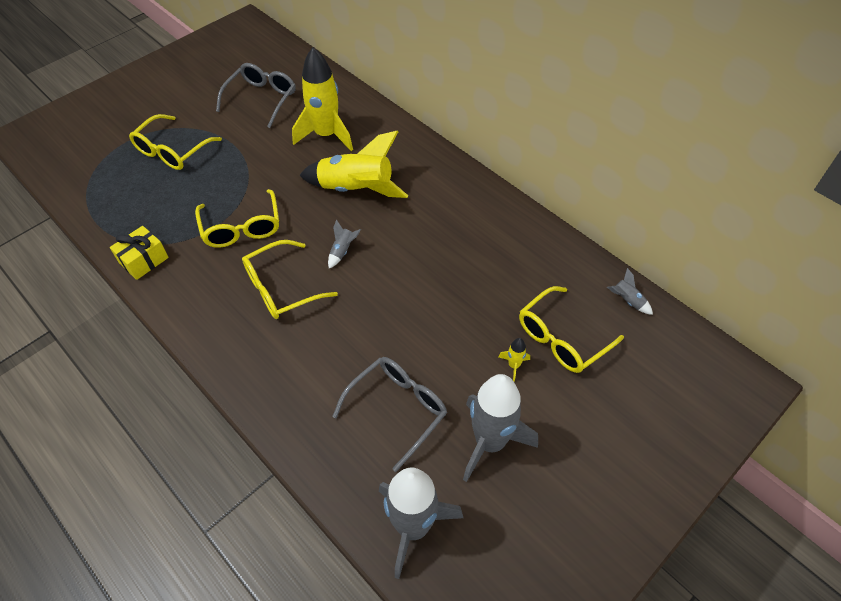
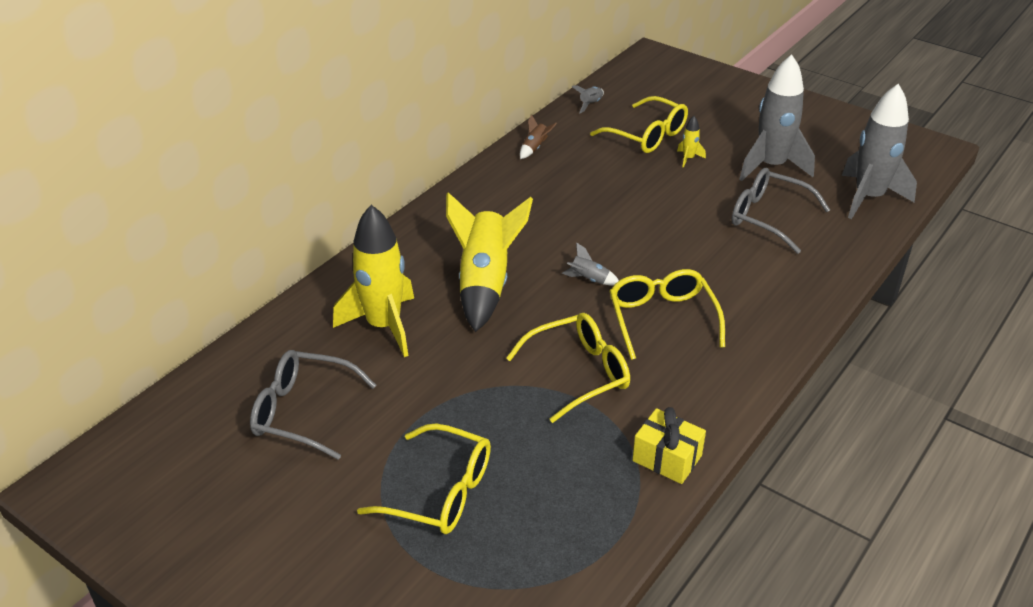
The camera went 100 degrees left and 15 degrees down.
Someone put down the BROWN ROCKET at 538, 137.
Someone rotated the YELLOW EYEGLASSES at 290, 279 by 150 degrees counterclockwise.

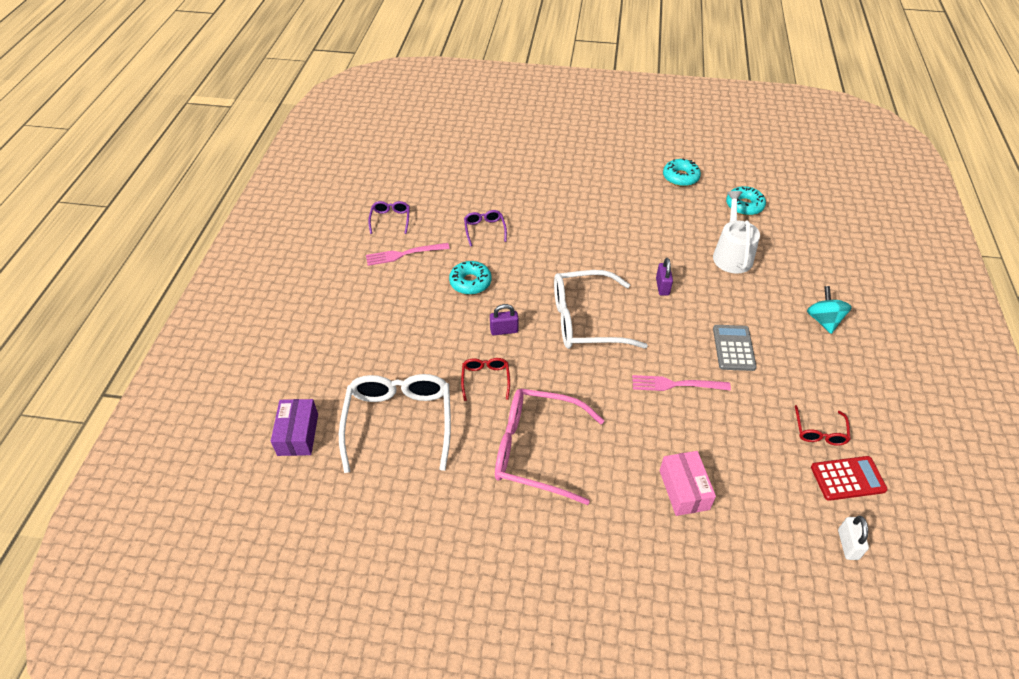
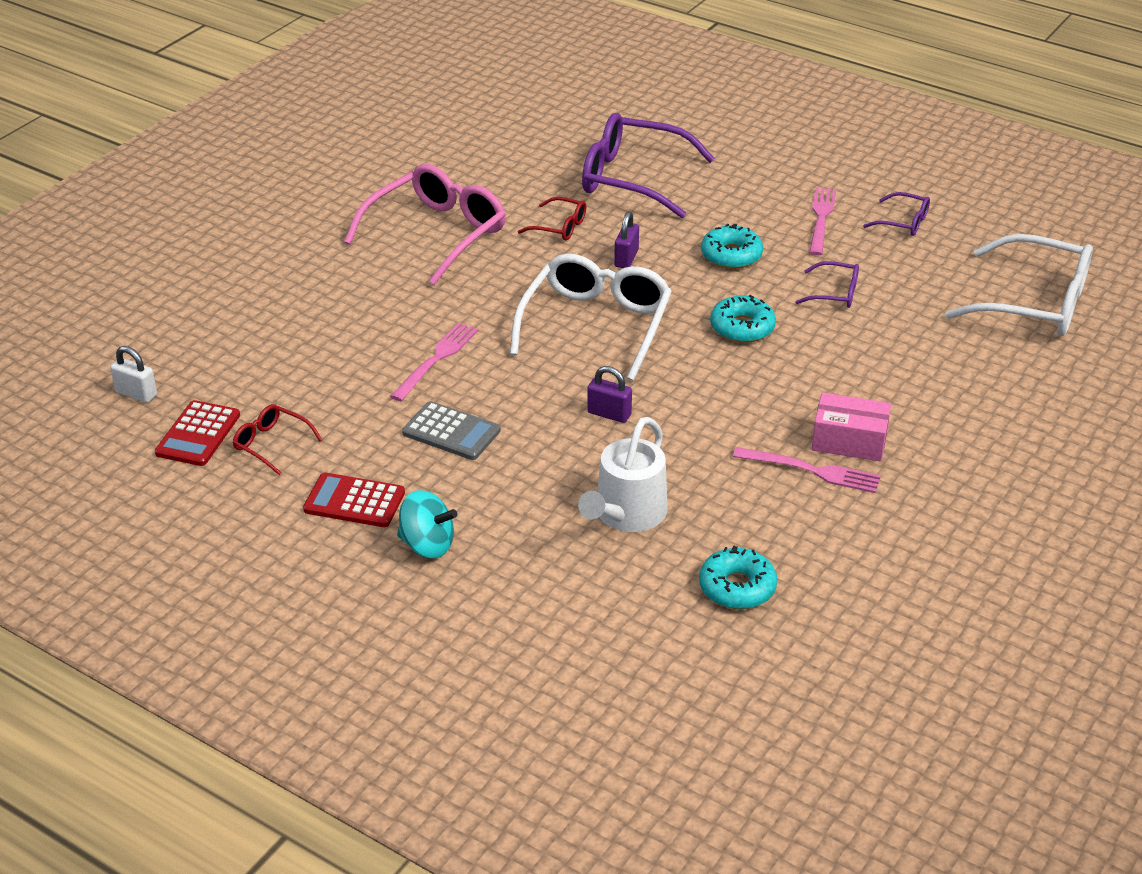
The camera went 115 degrees right and 10 degrees down.
Someone took away the ROYAL PURPLE BOX at 294, 427.
Someone put down the RED POCKET CALCULATOR at 354, 499.
Someone put down the ROYAL PURPLE EYEGLASSES at 648, 165.
Someone put down the ROSY FORK at 807, 470.
Someone carried the WHITE EYEGLASSES from 395, 423 to 1019, 285.
Someone carried the ROSY BOX from 688, 483 to 851, 427.
Someone carried the AQUA DOUGHNUT from 682, 172 to 743, 319.
Someone rotated the WHITE WATERING CAN at 736, 232 by 90 degrees clockwise.

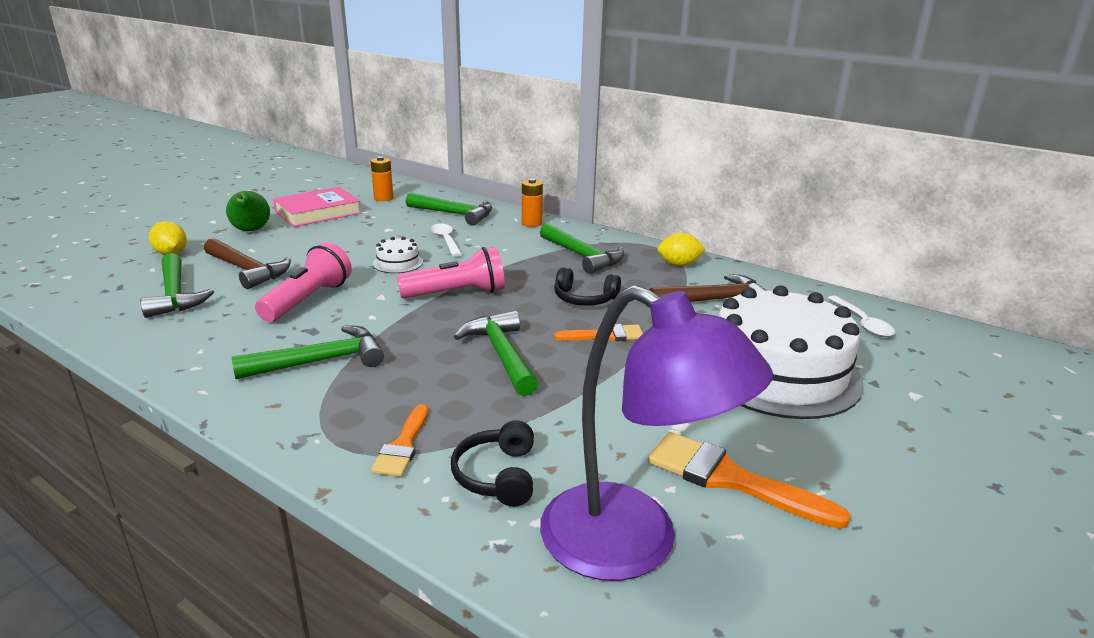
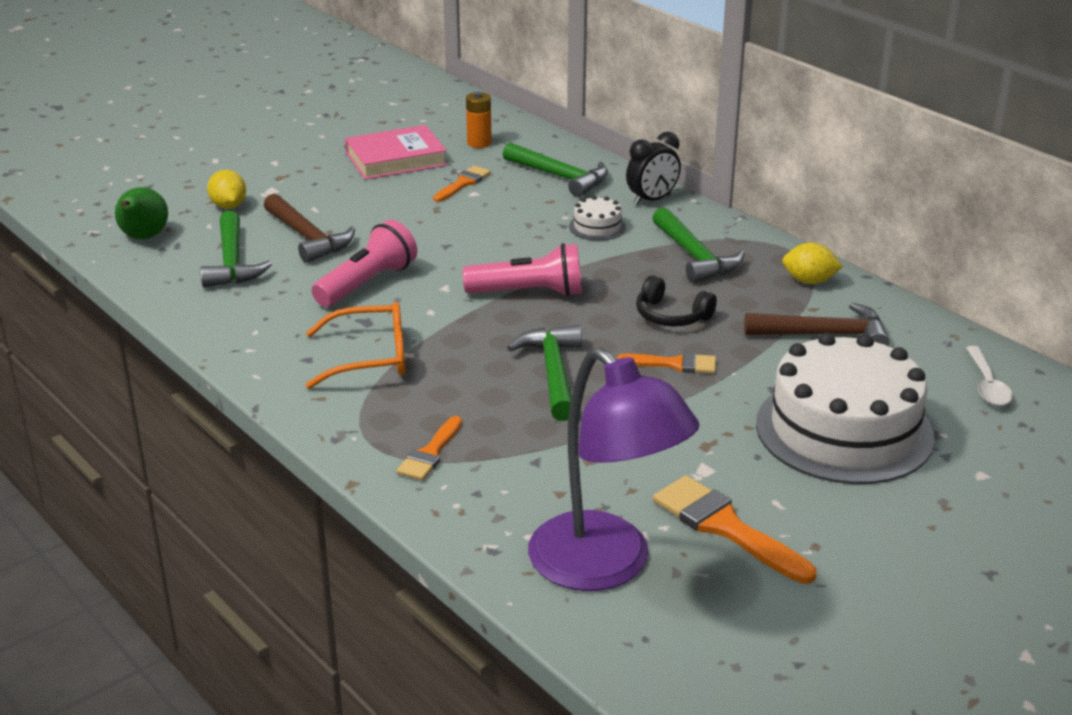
The camera went 15 degrees right and 5 degrees up.
Someone took away the WHITE TABLESPOON at 446, 240.
Someone took away the JET-BLACK HEADPHONES at 492, 463.
Someone put down the ORANGE PAINT BRUSH at 462, 184.
Someone carried the EMERALD TOY PEAR from 248, 211 to 141, 213.
Someone carried the WHITE LAYER CAKE from 398, 255 to 597, 218.
Someone swapped the EMERALD CARPENTER'S HAMMER at 307, 352 for the ORANGE EYEGLASSES at 355, 345.
Someone swapped the ORANGE AA BATTERY at 532, 202 for the JET-BLACK BEDSIDE CLOCK at 653, 169.

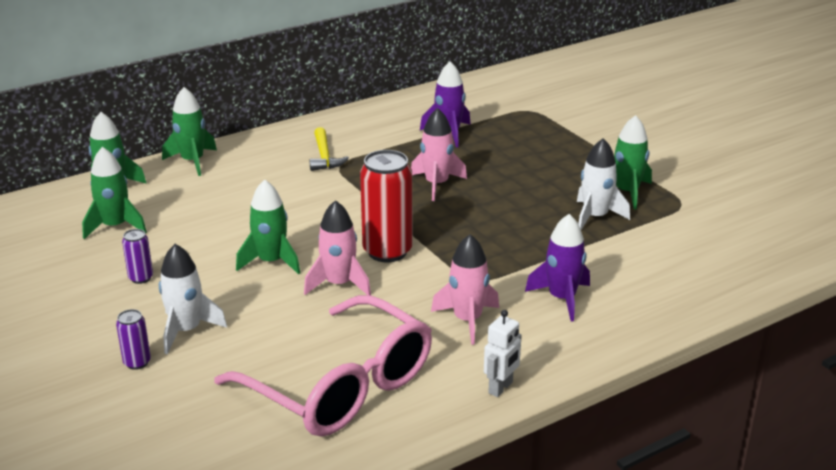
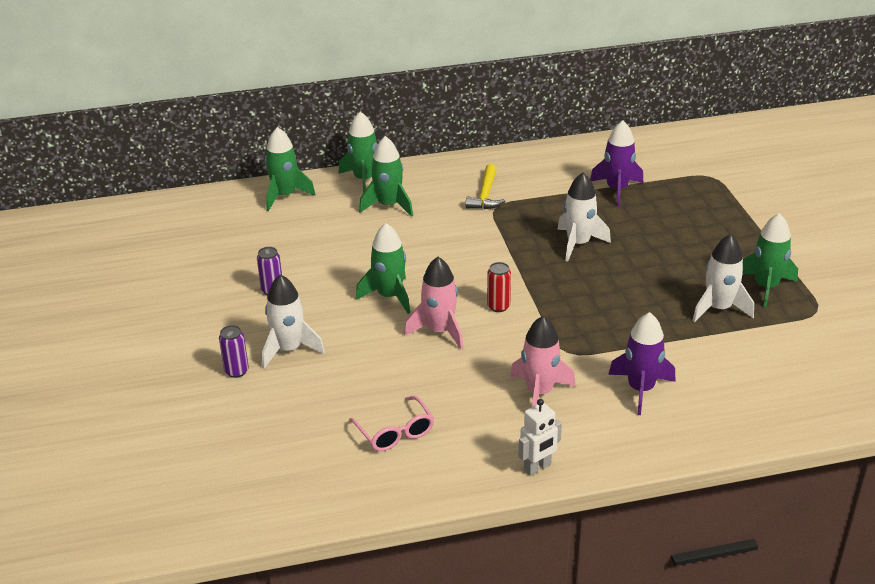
The camera went 20 degrees right and 5 degrees up.
Someone carried the EMERALD ROCKET from 114, 193 to 386, 176.
Someone repainted the ROSY ROCKET at 439, 154, which became the WHITE ROCKET at 584, 216.
Someone scaled the ROSY EYEGLASSES at 323, 366 by 0.43.
Someone scaled the RED CAN at 386, 206 by 0.48.

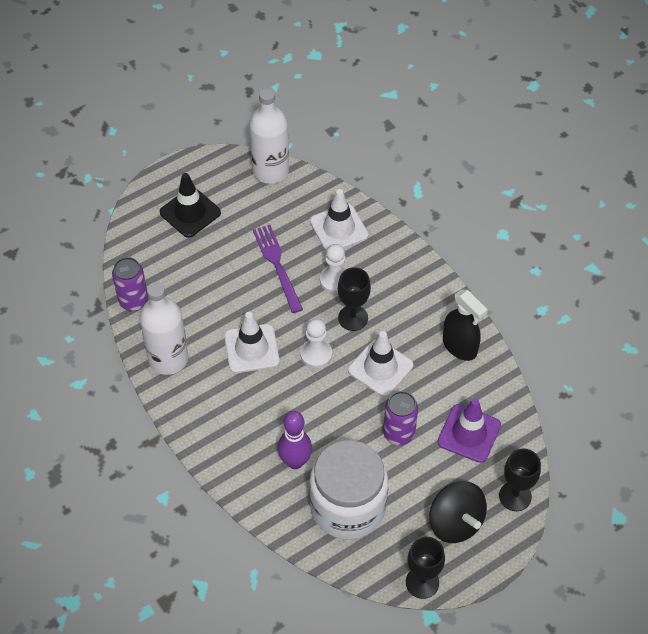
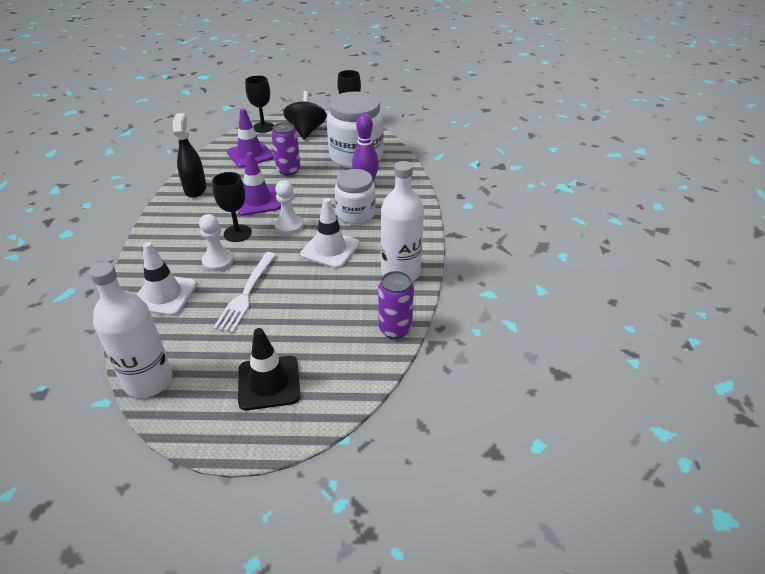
The camera went 145 degrees left and 15 degrees down.
Someone put down the WHITE JAM JAR at 355, 196.
Someone repainted the ROYAL PURPLE FORK at 278, 269, which became the WHITE FORK at 244, 292.
Someone repainted the WHITE SAFETY CONE at 380, 364, which became the ROYAL PURPLE SAFETY CONE at 259, 184.

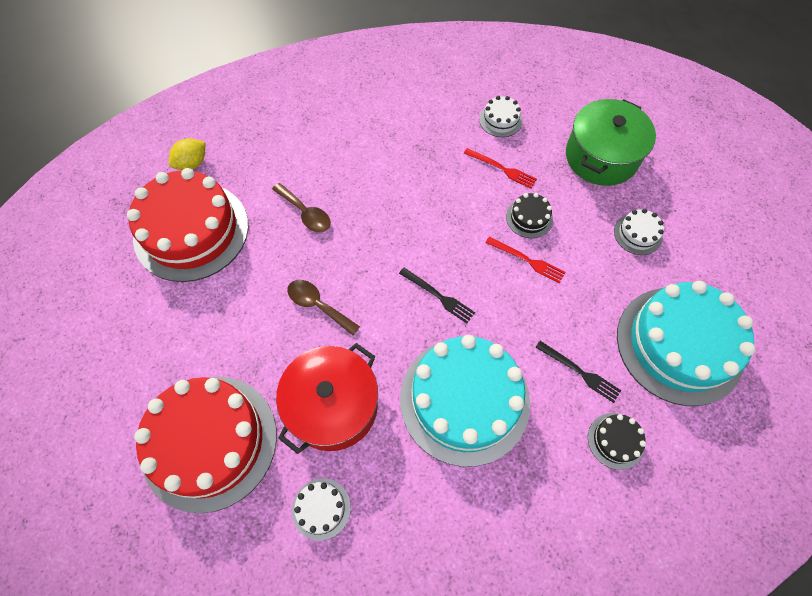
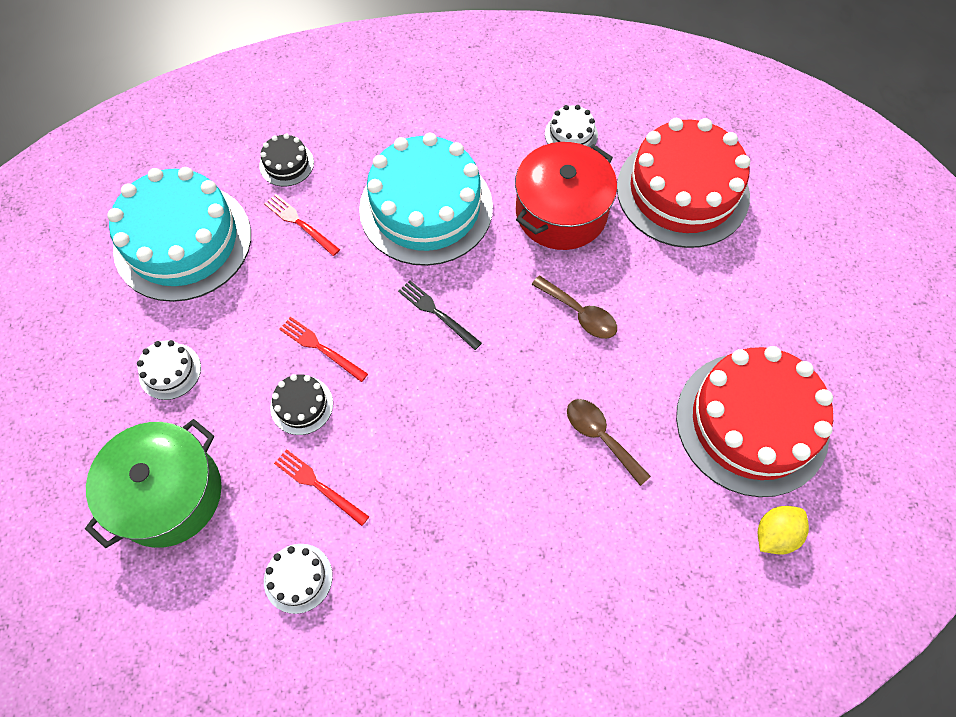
The camera went 175 degrees left and 0 degrees up.
Someone repainted the JET-BLACK FORK at 578, 372, which became the RED FORK at 302, 225.

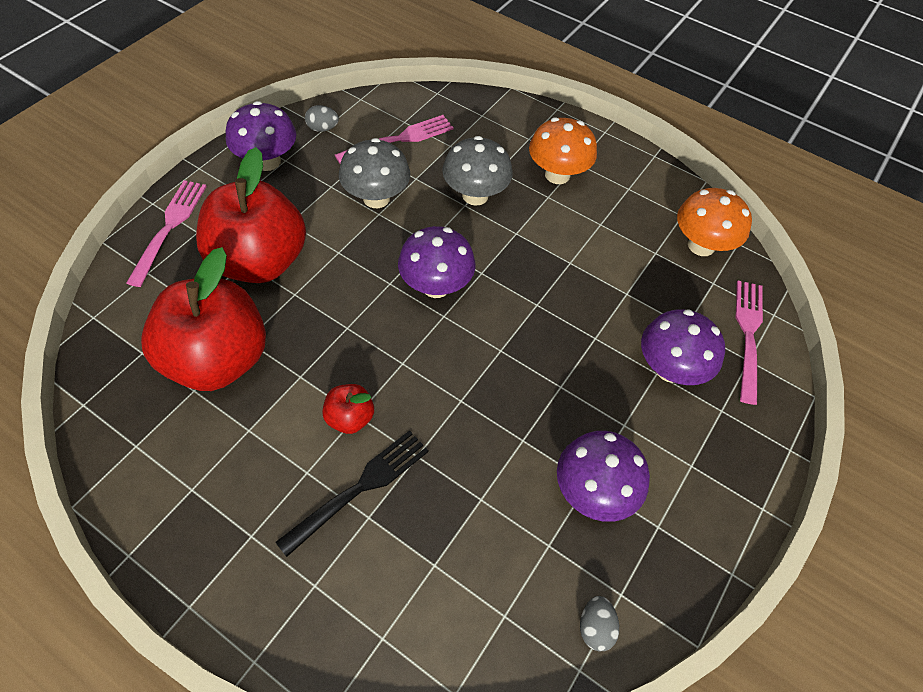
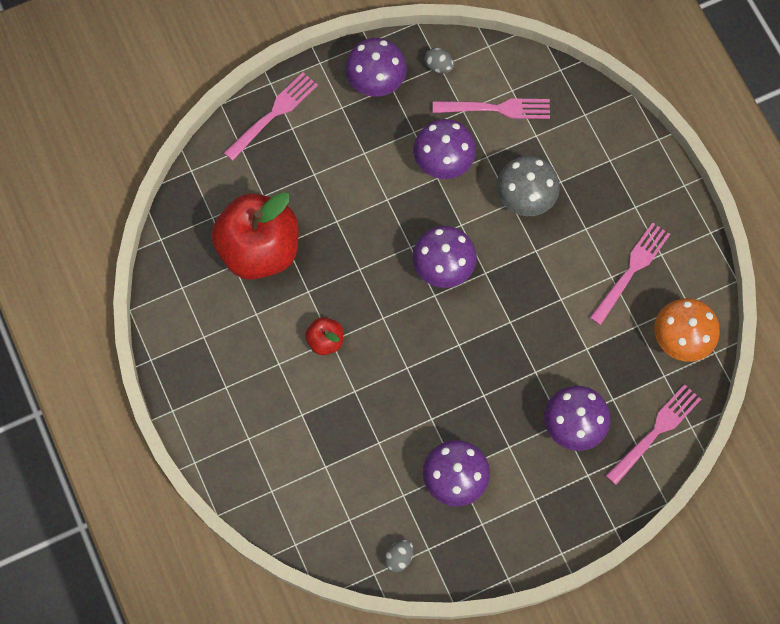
The camera went 35 degrees right and 15 degrees up.
Someone took away the RED TOY APPLE at 251, 215.
Someone took away the JET-BLACK FORK at 352, 493.
Someone took away the ORANGE FUNGUS at 563, 150.
Someone put down the ROSY FORK at 630, 273.
Someone repainted the ASH-GREY FUNGUS at 374, 173, which became the ROYAL PURPLE FUNGUS at 444, 149.

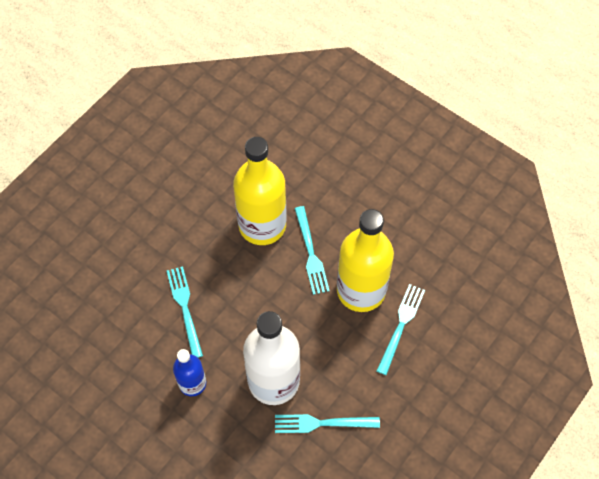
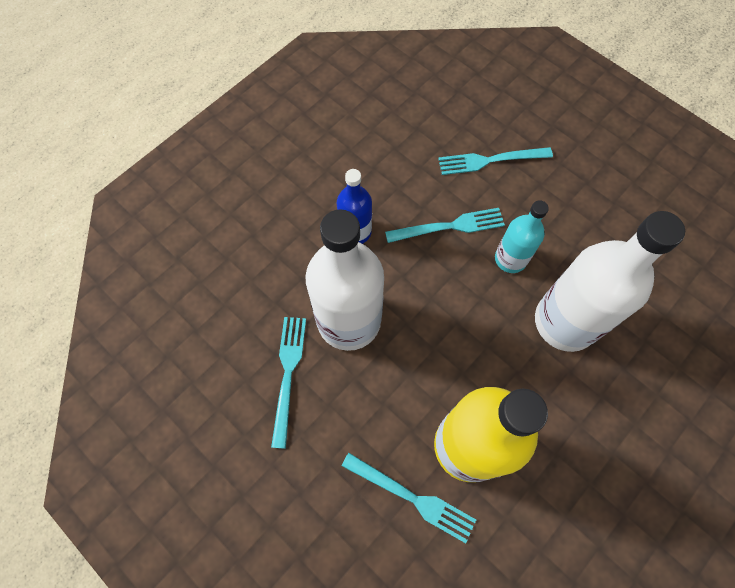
The camera went 95 degrees right and 5 degrees up.
Someone put down the AQUA BOTTLE at 522, 236.
Someone carried the AQUA FORK from 312, 250 to 495, 161.
Someone repainted the YELLOW BOTTLE at 260, 191, which became the WHITE BOTTLE at 610, 281.

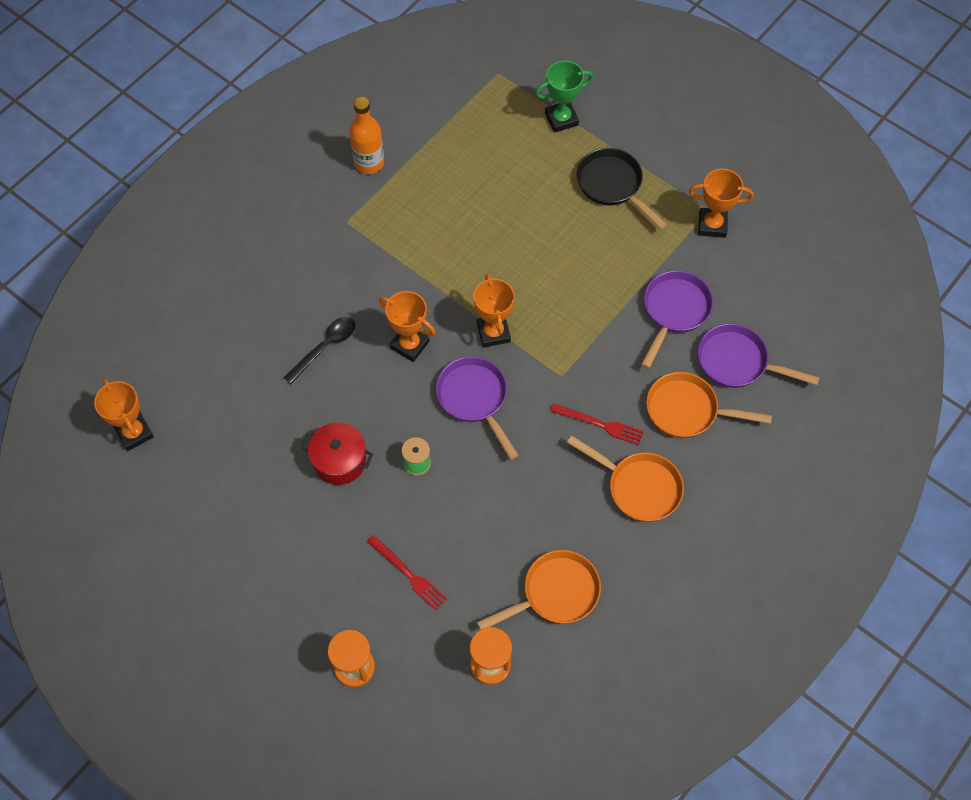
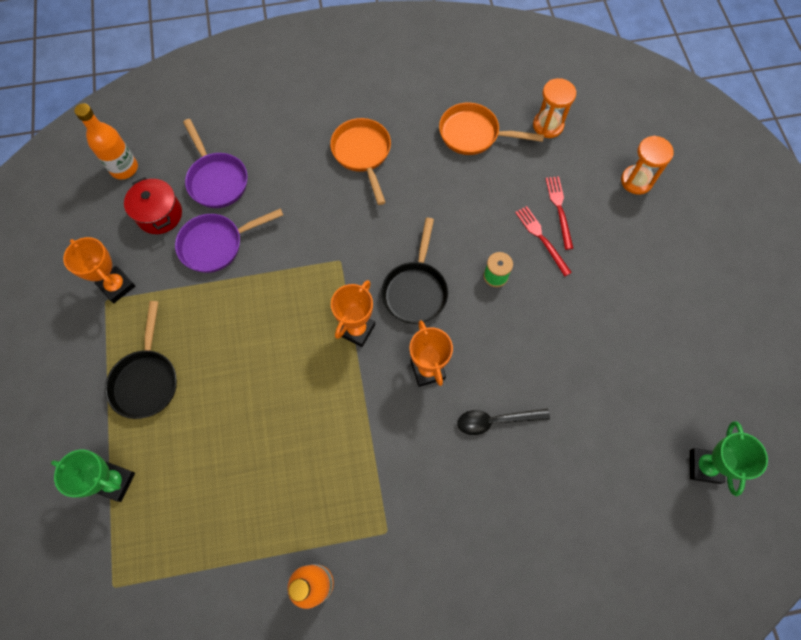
The camera went 140 degrees left and 5 degrees up.
Someone took away the ORANGE FRYING PAN at 709, 405.
Someone put down the ORANGE BOTTLE at 106, 141.
Someone carried the RED COOKING POT from 337, 453 to 153, 205.
Someone carried the RED FORK from 597, 424 to 543, 241.
Someone repainted the ORANGE AWARD CUP at 124, 415, which became the EMERALD AWARD CUP at 729, 458.
Someone repainted the ROYAL PURPLE FRYING PAN at 477, 408, which became the JET-BLACK FRYING PAN at 414, 271.

